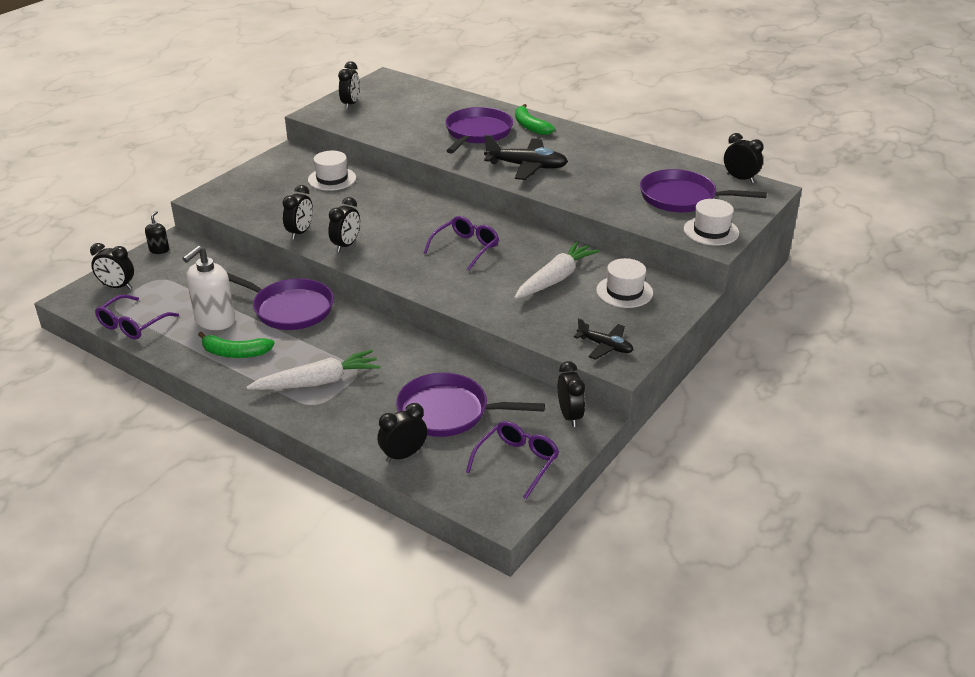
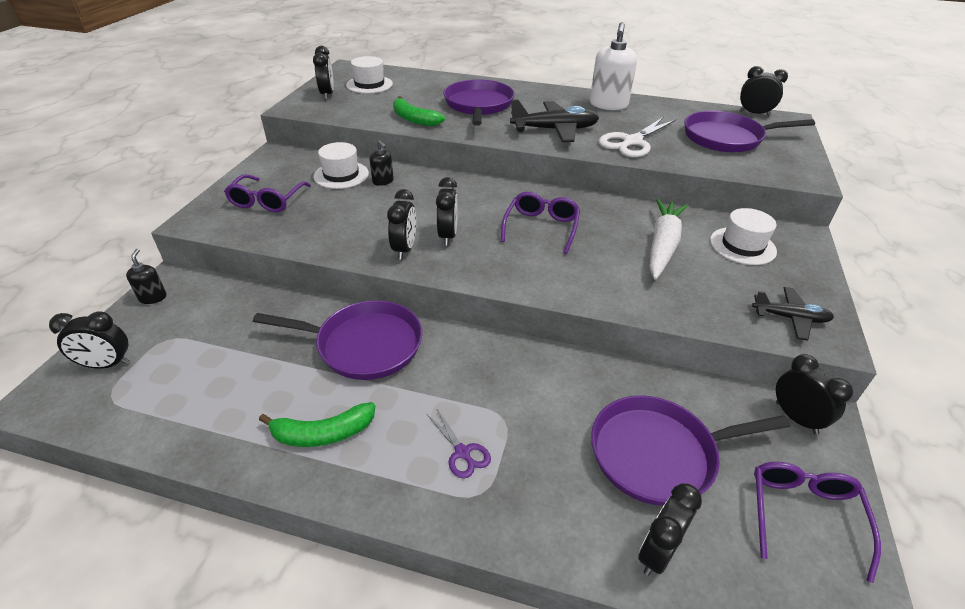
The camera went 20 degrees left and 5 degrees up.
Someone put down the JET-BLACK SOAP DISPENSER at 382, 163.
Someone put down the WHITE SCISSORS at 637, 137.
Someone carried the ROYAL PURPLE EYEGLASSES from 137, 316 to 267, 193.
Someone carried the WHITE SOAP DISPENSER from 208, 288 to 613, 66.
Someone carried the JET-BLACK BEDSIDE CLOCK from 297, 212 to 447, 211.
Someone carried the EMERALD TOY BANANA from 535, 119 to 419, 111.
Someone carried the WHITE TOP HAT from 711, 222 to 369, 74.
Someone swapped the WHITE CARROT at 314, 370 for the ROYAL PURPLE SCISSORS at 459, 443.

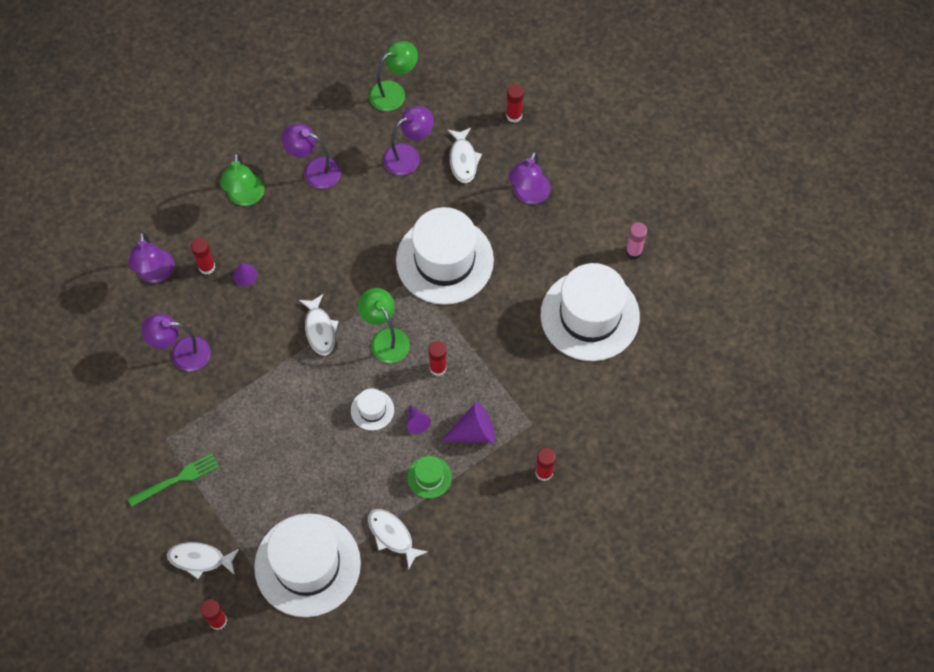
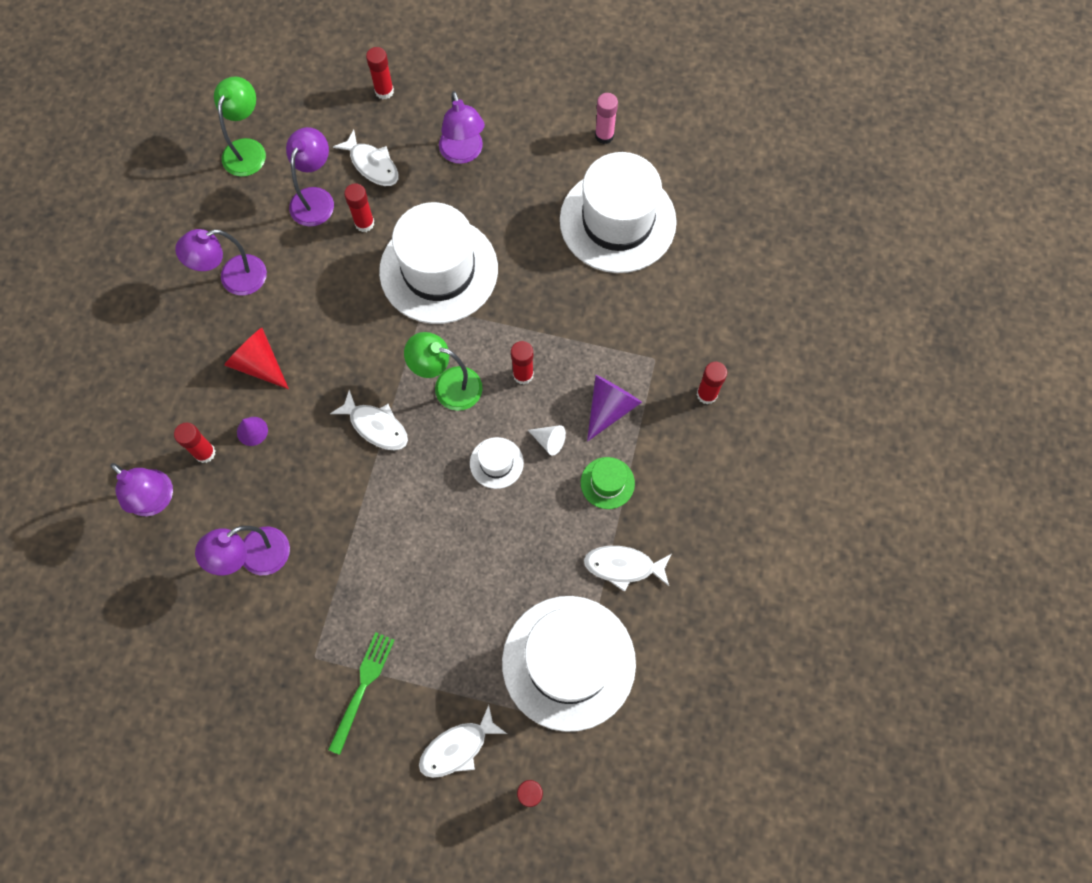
The camera went 40 degrees left and 5 degrees up.
Someone took away the EMERALD READING LAMP at 242, 179.
Someone put down the RED CONE SHAPE at 256, 358.
Someone put down the RED GLUE at 359, 207.
Someone repainted the ROYAL PURPLE CONE SHAPE at 419, 419, which became the WHITE CONE SHAPE at 547, 440.

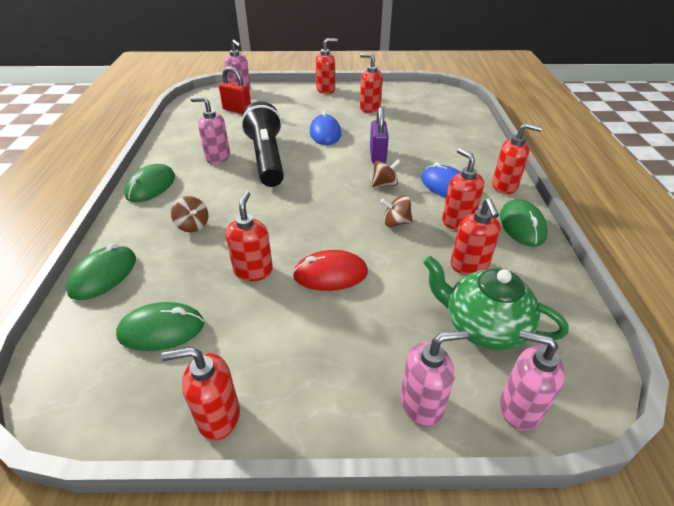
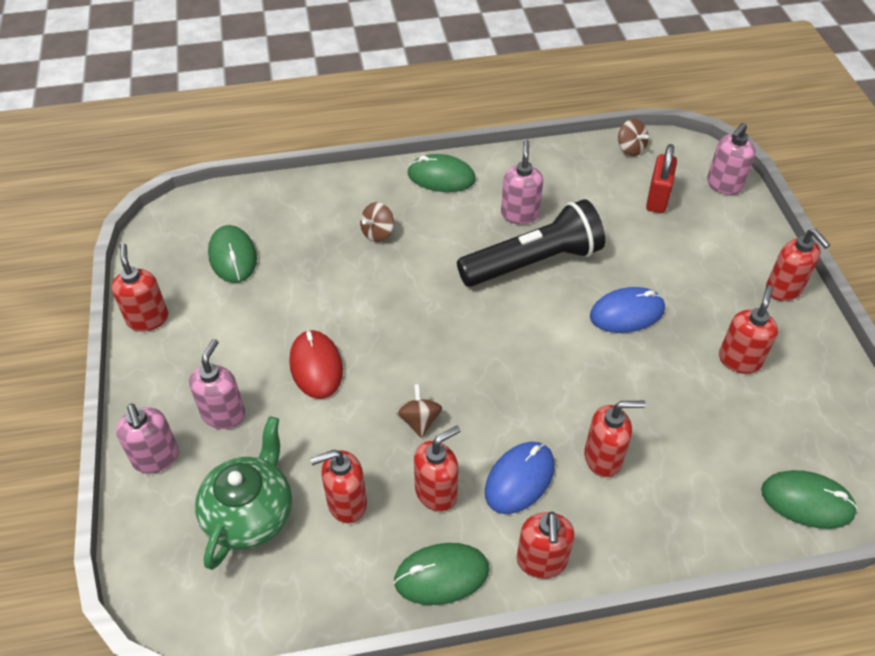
The camera went 80 degrees right and 10 degrees up.
Someone took away the ROYAL PURPLE SMALL LOCK at 379, 135.
Someone carried the EMERALD PC MOUSE from 101, 272 to 809, 499.
Someone carried the RED SOAP DISPENSER from 249, 236 to 615, 439.
Someone carried the BROWN WHIRLIGIG from 386, 173 to 633, 137.
Someone carried the ROSY SOAP DISPENSER from 532, 380 to 217, 384.

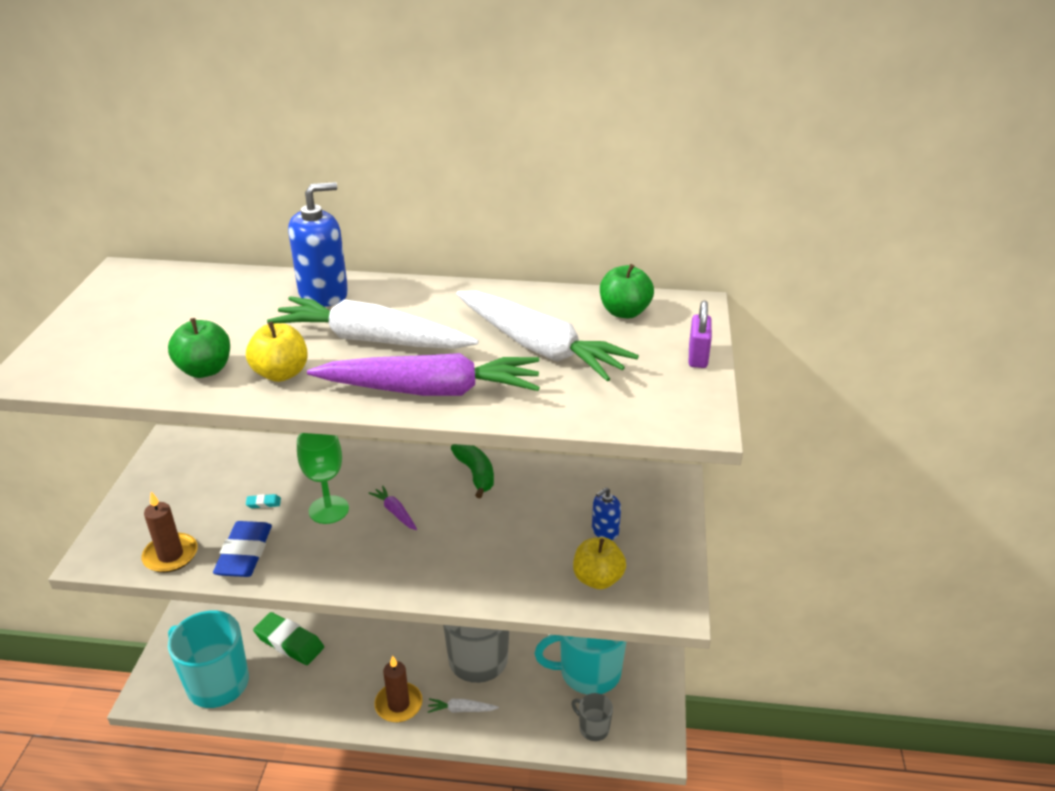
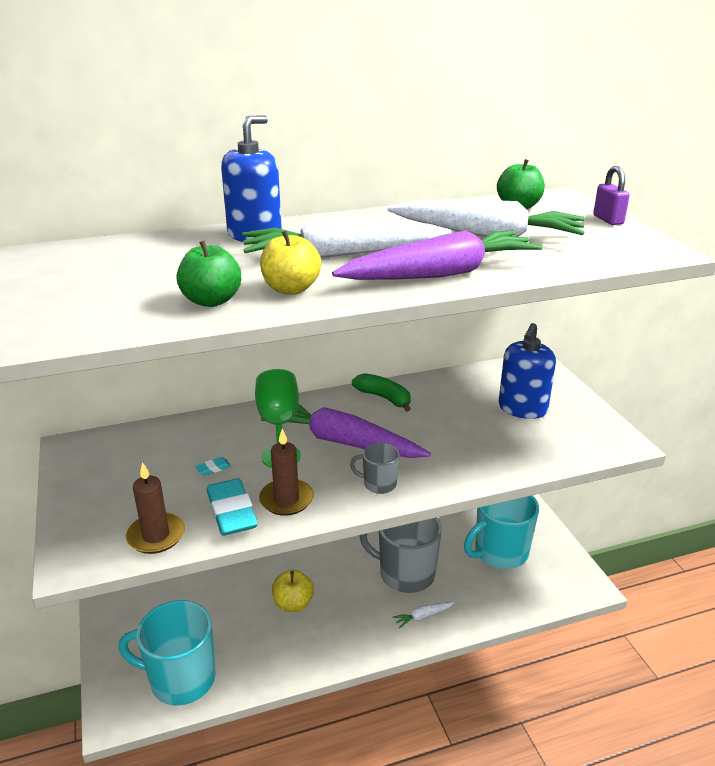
The camera went 25 degrees left and 5 degrees down.
Someone took away the EMERALD PENCIL ERASER at 288, 638.
Someone carried the BROWN PILLAR CANDLE from 398, 688 to 286, 472.
Someone carried the ASH-GREY TEA MUG from 592, 717 to 375, 468.
Someone carried the YELLOW TOY APPLE from 599, 563 to 293, 591.
Someone repainted the BLUE PENCIL ERASER at 242, 549, which became the AQUA PENCIL ERASER at 232, 507.
Someone scaled the ROYAL PURPLE CARROT at 393, 508 by 2.45.
Someone scaled the BLUE SOAP DISPENSER at 606, 513 by 1.85.

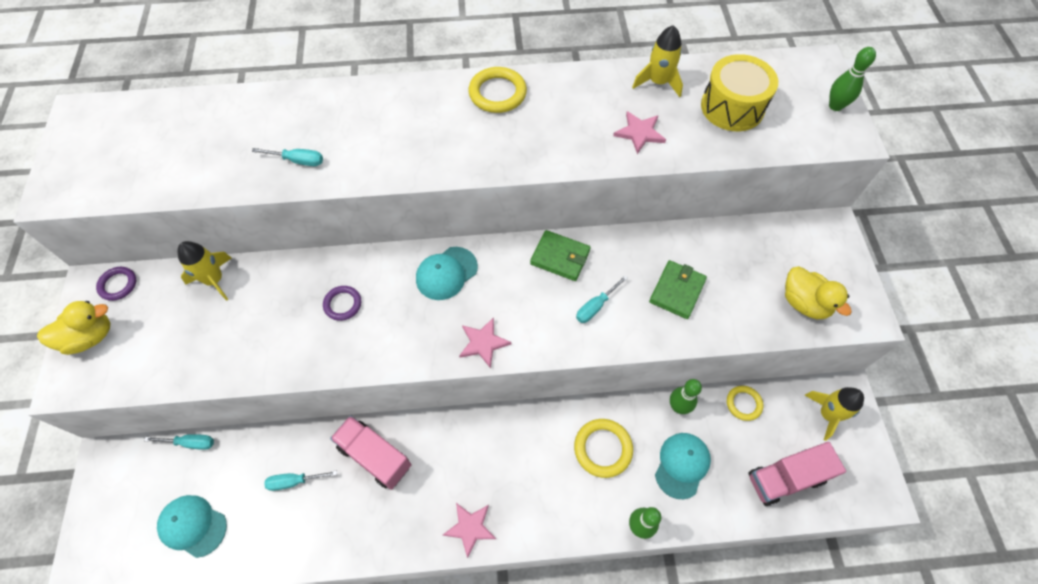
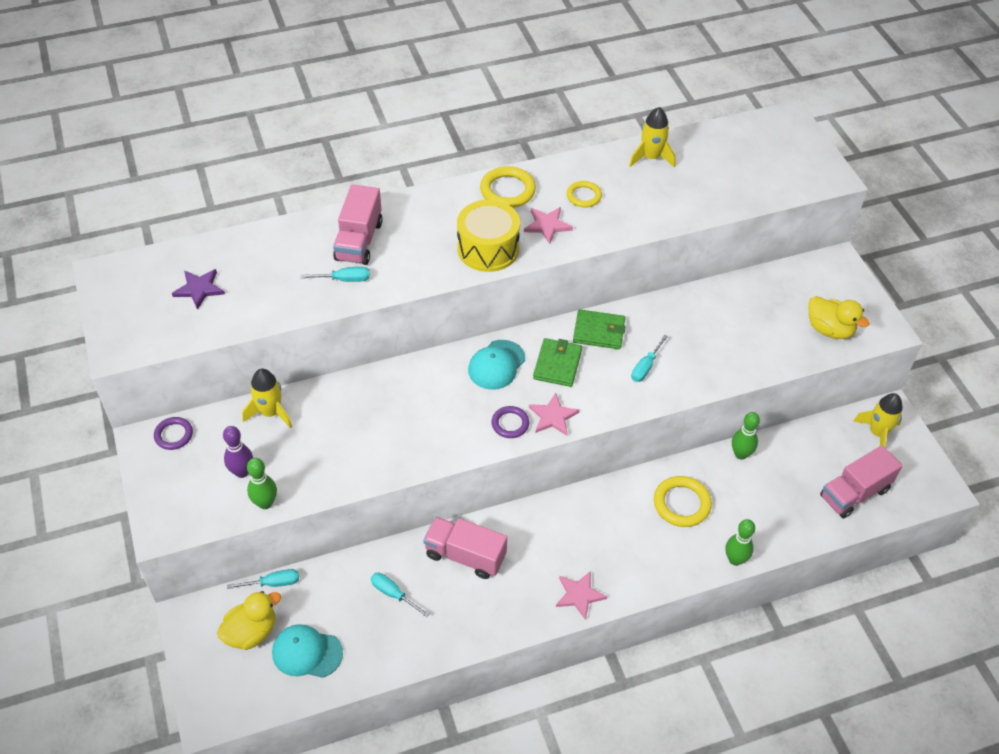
The camera went 15 degrees left and 10 degrees down.
Someone took away the AQUA PEAKED CAP at 683, 466.
Someone put down the ROYAL PURPLE STAR at 198, 289.
Someone put down the ROYAL PURPLE BOWLING PIN at 238, 452.
Someone put down the ROSY TOY TRUCK at 358, 224.
Someone carried the YELLOW RUBBER DUCK from 74, 328 to 249, 620.
Someone carried the ROYAL PURPLE TORUS from 342, 303 to 510, 422.
Someone carried the ROSY STAR from 639, 132 to 548, 225.
Someone carried the EMERALD WALLET from 678, 289 to 557, 362.
Someone carried the YELLOW TOY DRUM from 739, 92 to 488, 236.
Someone carried the YELLOW TORUS from 745, 403 to 584, 194.
Someone carried the EMERALD BOWLING PIN from 852, 79 to 262, 483.
Someone rotated the AQUA FLAT SCREWDRIVER at 300, 481 by 60 degrees clockwise.

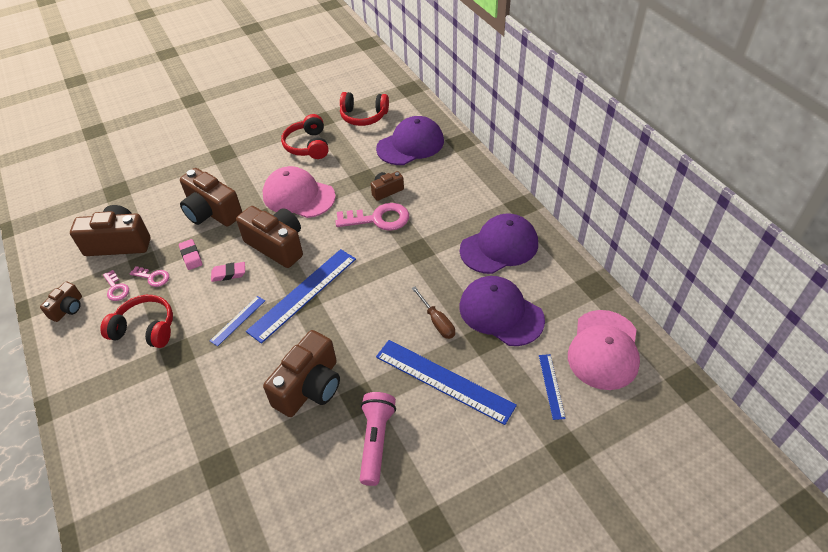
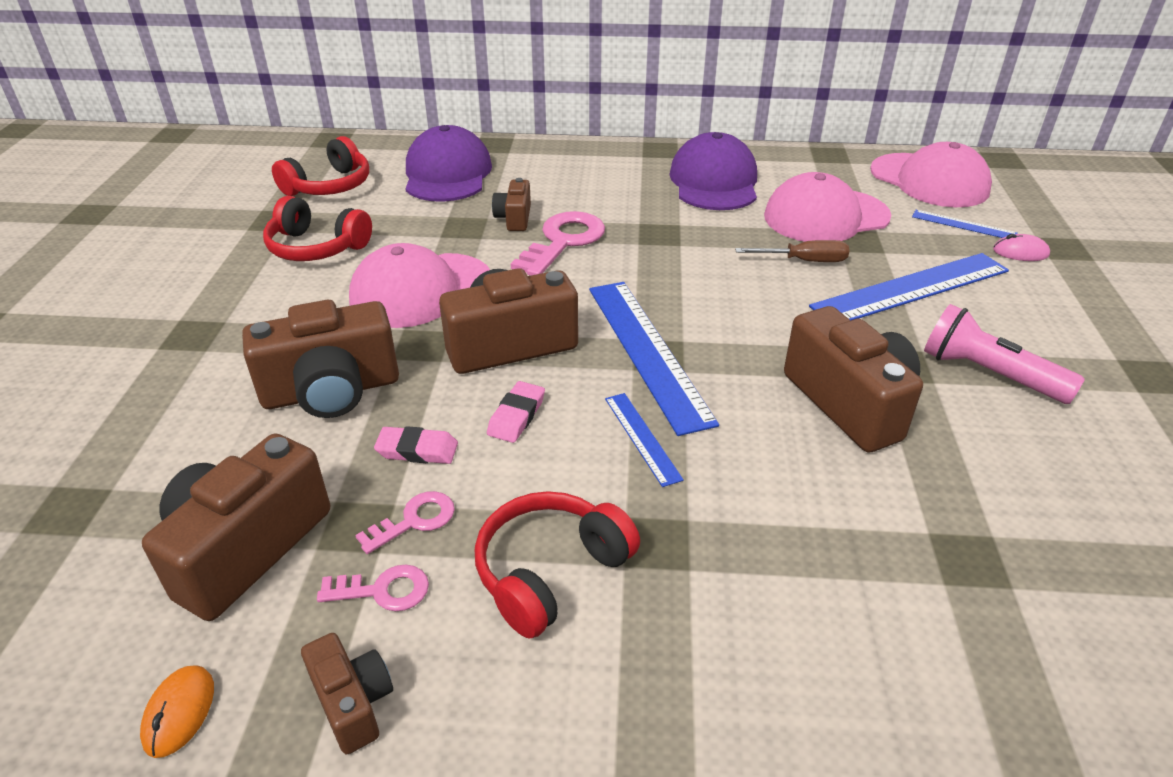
The camera went 60 degrees left and 10 degrees down.
Someone put down the ORANGE PC MOUSE at 177, 711.
Someone put down the ROSY PC MOUSE at 1021, 247.
Someone repainted the ROYAL PURPLE PEAKED CAP at 502, 311, which became the ROSY PEAKED CAP at 827, 207.

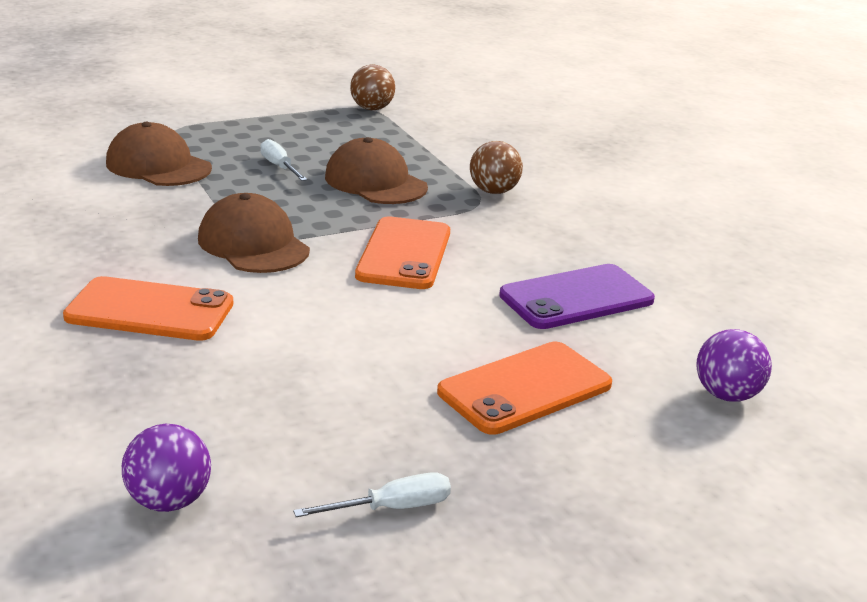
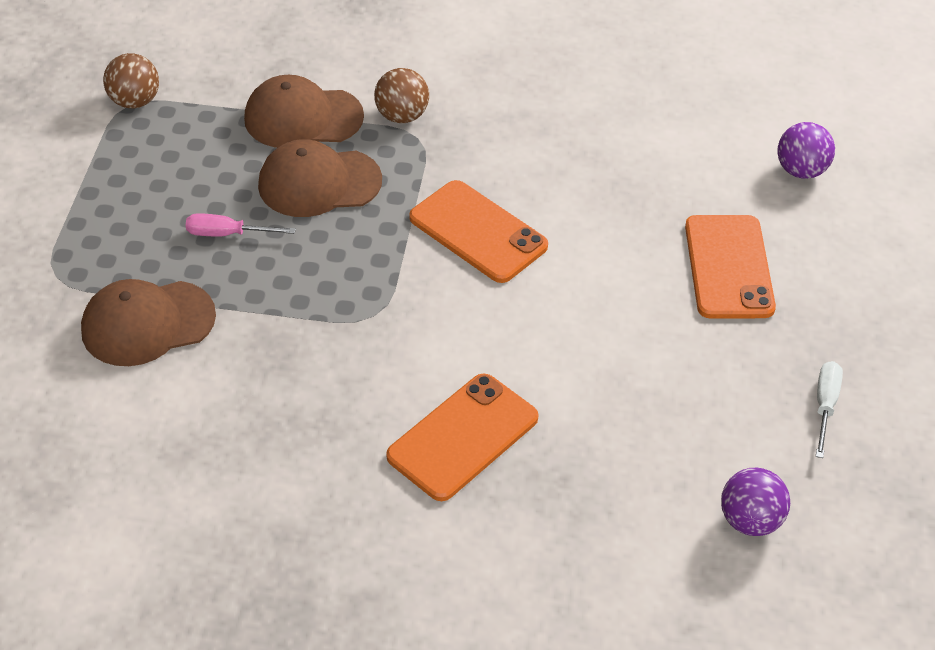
The camera went 55 degrees left and 20 degrees up.
Someone took away the ROYAL PURPLE PHONE at 577, 296.
Someone carried the BROWN PEAKED CAP from 254, 233 to 304, 111.
Someone repainted the WHITE FLAT SCREWDRIVER at 283, 160, which became the ROSY FLAT SCREWDRIVER at 241, 224.

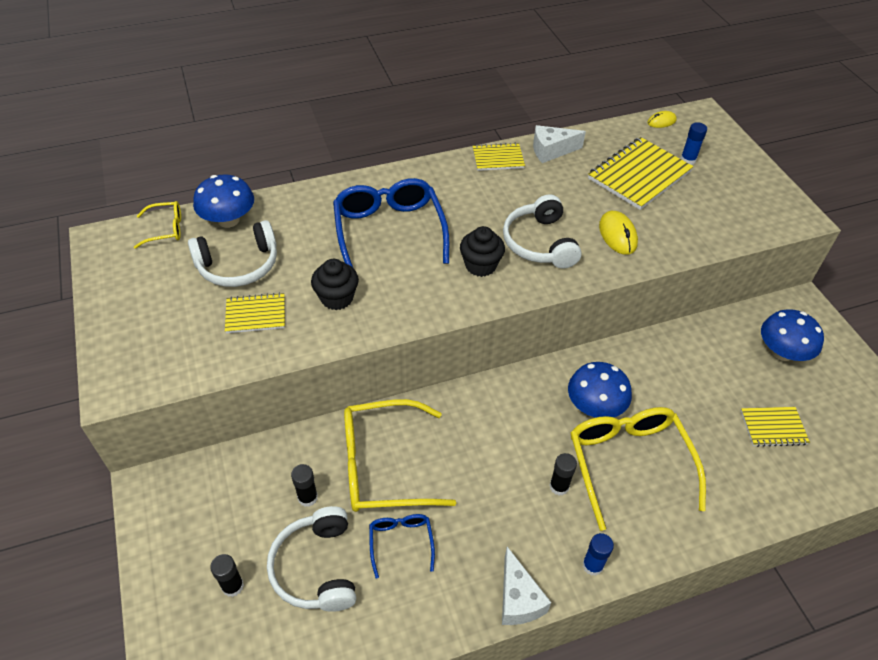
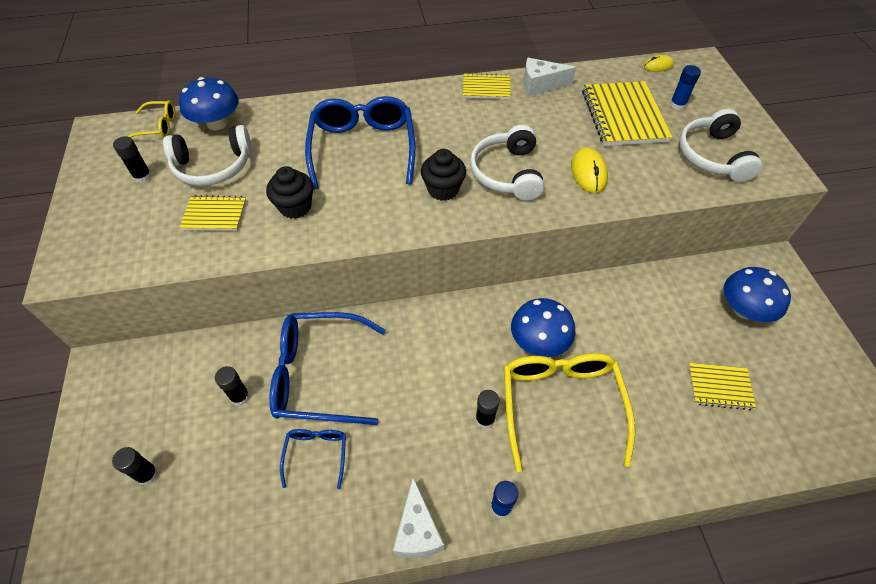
The camera went 10 degrees right and 5 degrees up.
Someone put down the JET-BLACK GLUE at 132, 159.
Someone carried the WHITE HEADPHONES from 311, 559 to 720, 145.
Someone repainted the YELLOW EYEGLASSES at 400, 455, which became the BLUE EYEGLASSES at 327, 368.
Someone rotated the YELLOW NOTEBOOK at 641, 173 by 60 degrees counterclockwise.

